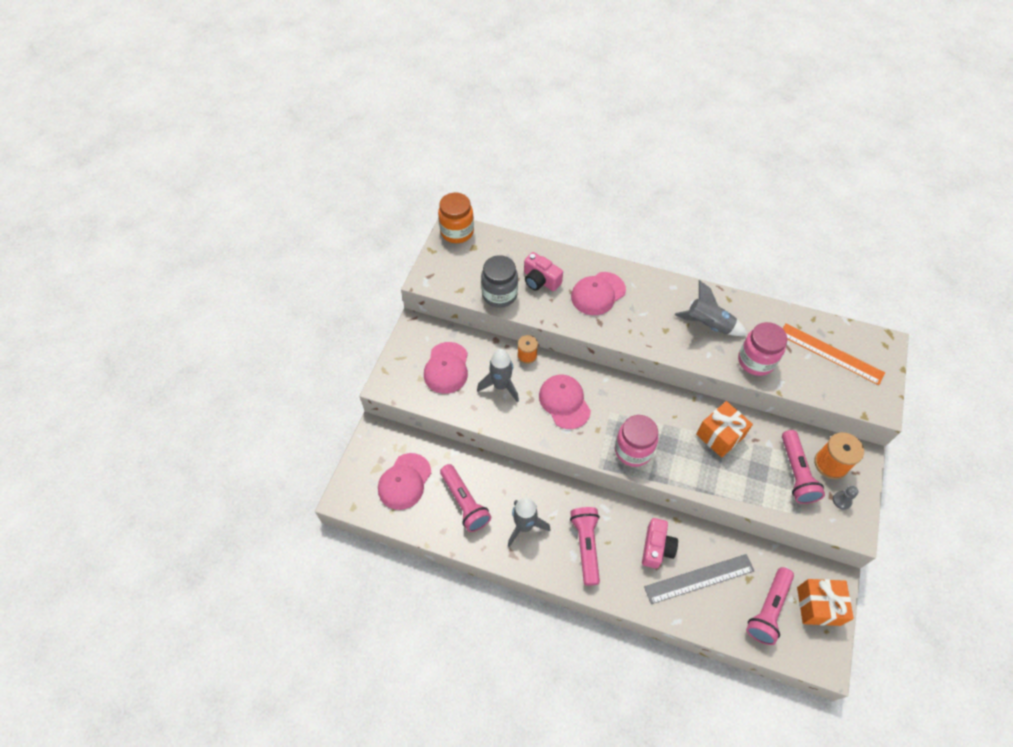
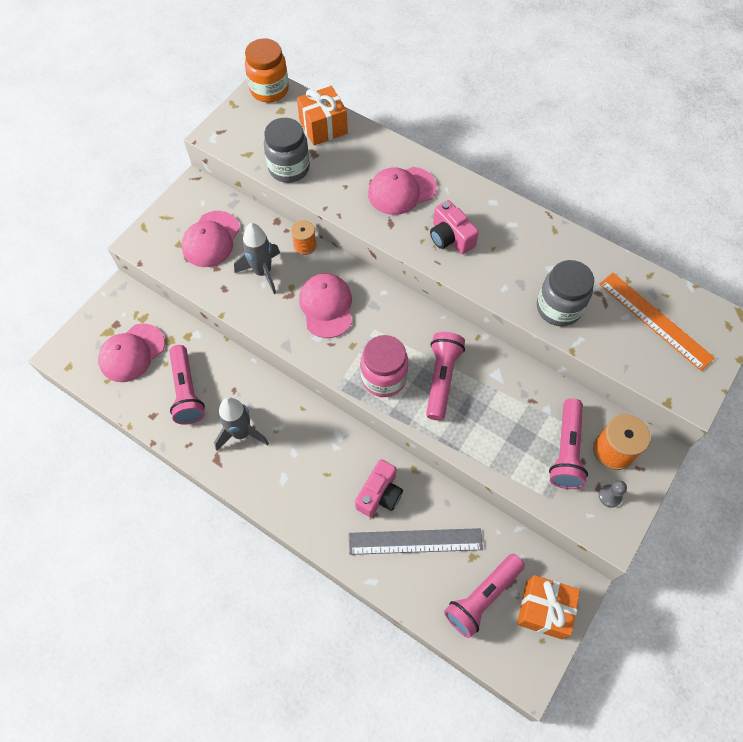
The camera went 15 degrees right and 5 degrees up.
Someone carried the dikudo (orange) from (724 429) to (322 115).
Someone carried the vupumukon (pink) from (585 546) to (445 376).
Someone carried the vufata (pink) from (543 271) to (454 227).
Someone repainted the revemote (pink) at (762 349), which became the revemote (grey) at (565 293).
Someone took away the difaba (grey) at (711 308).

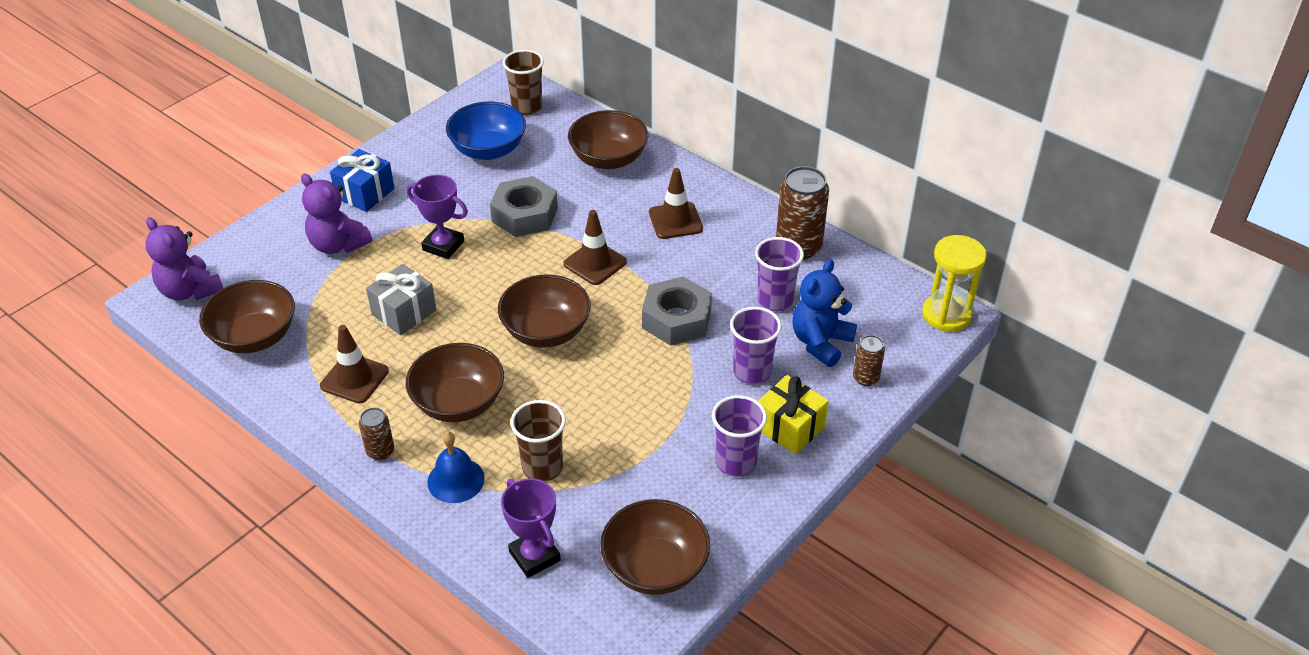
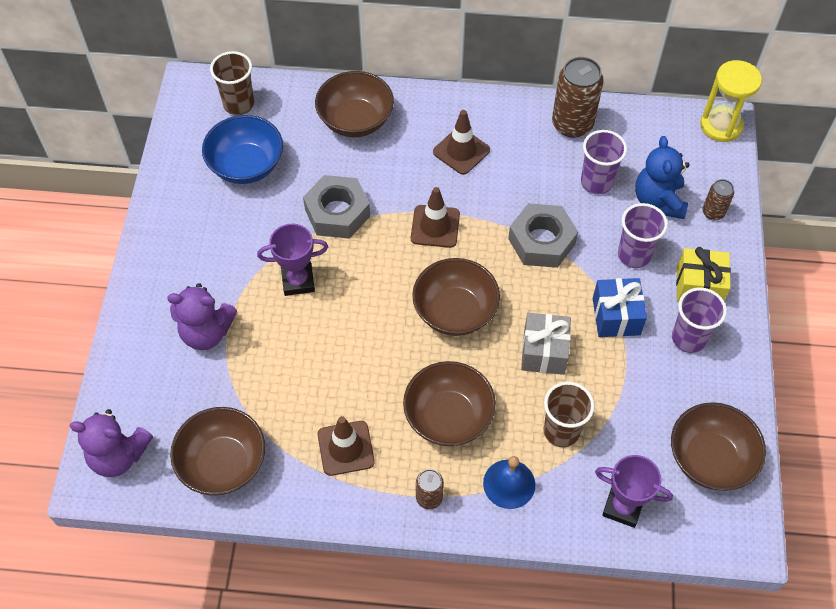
The camera went 35 degrees left and 15 degrees up.
Someone carried the dikudo (grey) from (401 299) to (546 344).
Someone carried the dikudo (blue) from (362 180) to (620 307).

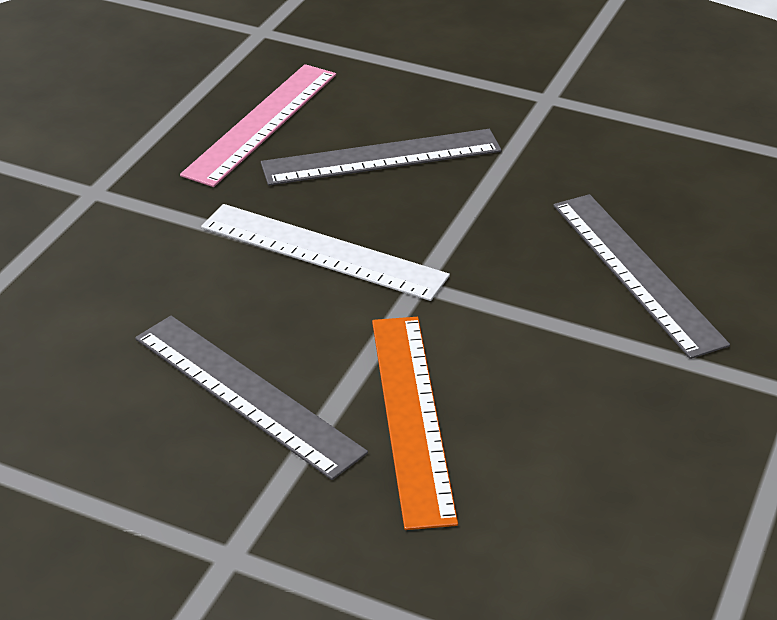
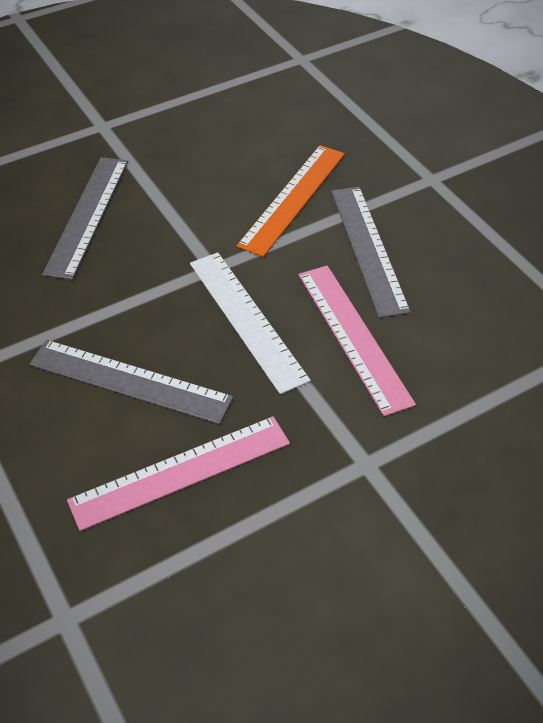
The camera went 145 degrees left and 10 degrees up.
Someone put down the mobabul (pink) at (357 341).

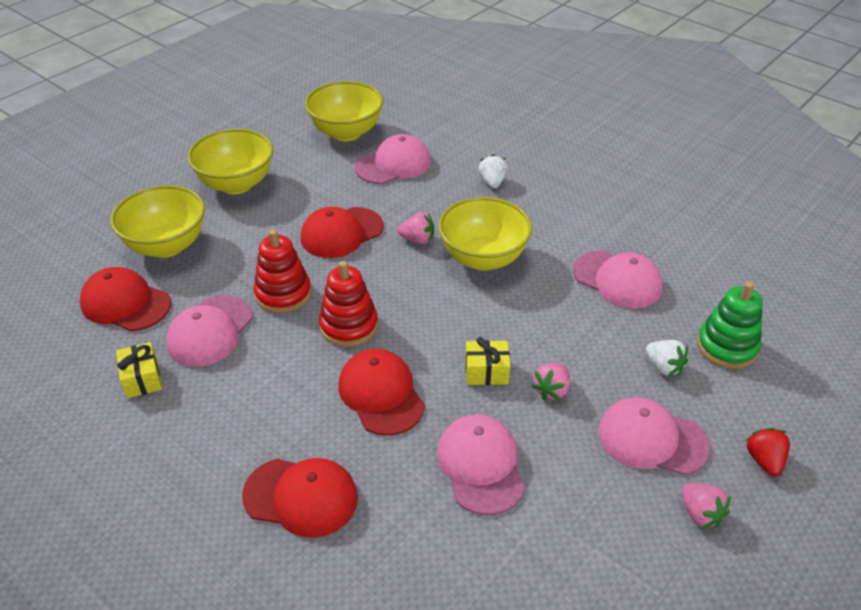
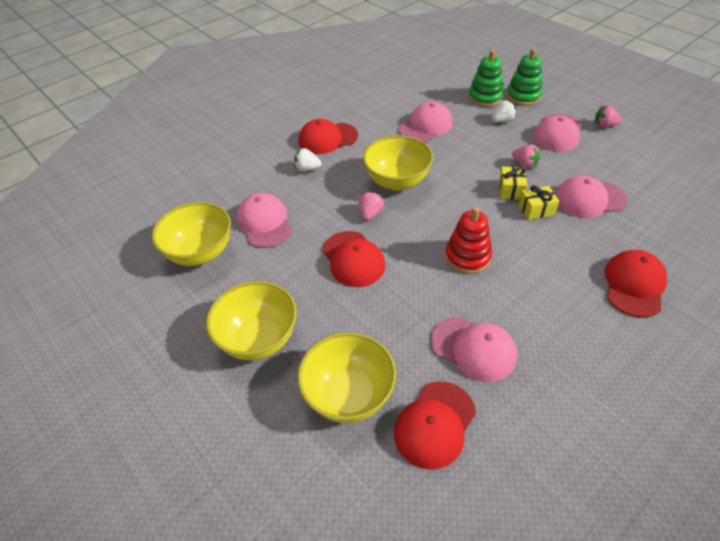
The camera went 80 degrees left and 5 degrees up.
Someone carried the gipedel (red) from (381 392) to (328 136).
Someone put down the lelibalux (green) at (524 77).
Someone carried the dikudo (yellow) from (139 370) to (539 202).
Someone rotated the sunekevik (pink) at (706 506) by 150 degrees counterclockwise.
Someone took away the lelibalux (red) at (282 271).
Someone took away the sunekevik (red) at (768 452).

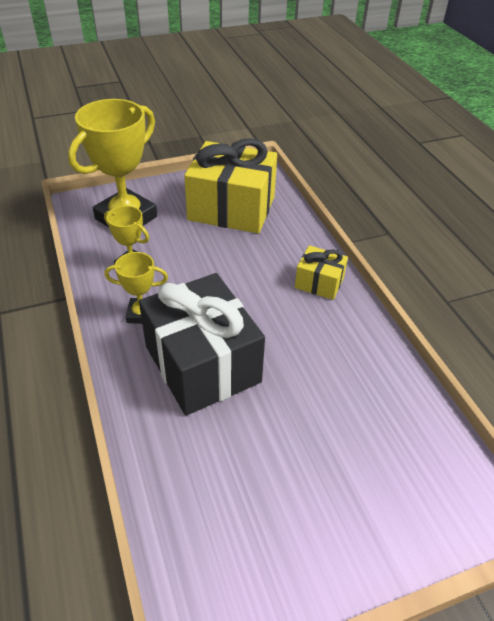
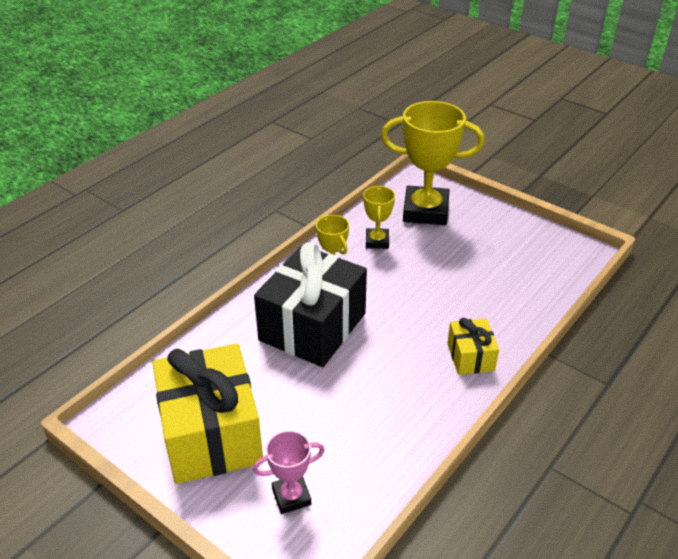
The camera went 60 degrees right and 5 degrees down.
Someone carried the dikudo (yellow) from (230 185) to (208 413).
Someone put down the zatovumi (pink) at (289 472).

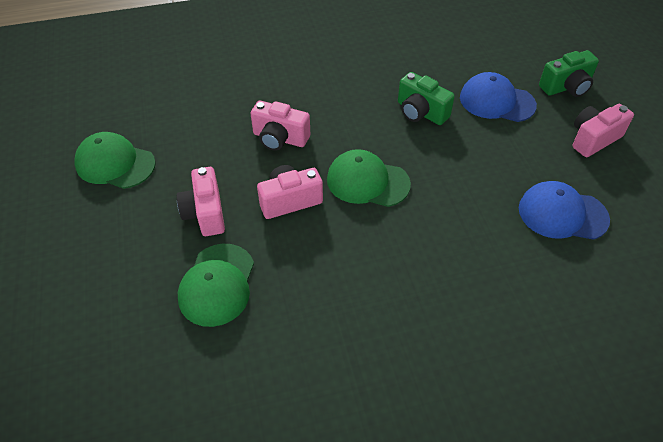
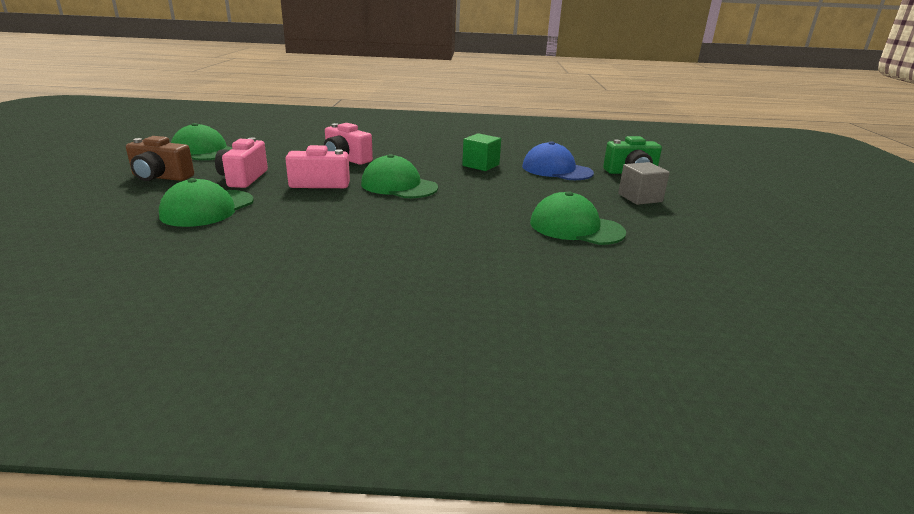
The camera went 15 degrees right and 25 degrees down.
Someone put down the vufata (brown) at (160 158).
Someone swapped the vufata (green) at (426 98) for the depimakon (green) at (481 152).
Someone repainted the gipedel (blue) at (564 210), which became the gipedel (green) at (578 218).
Someone swapped the vufata (pink) at (603 130) for the depimakon (grey) at (644 183).

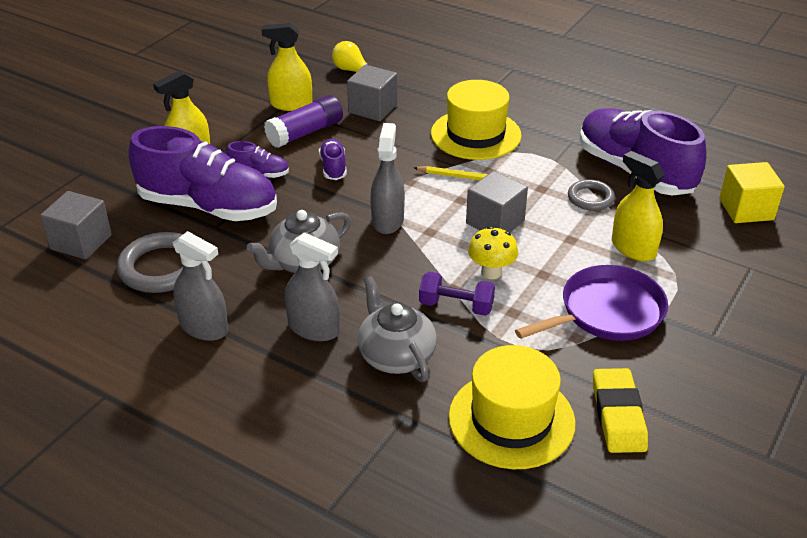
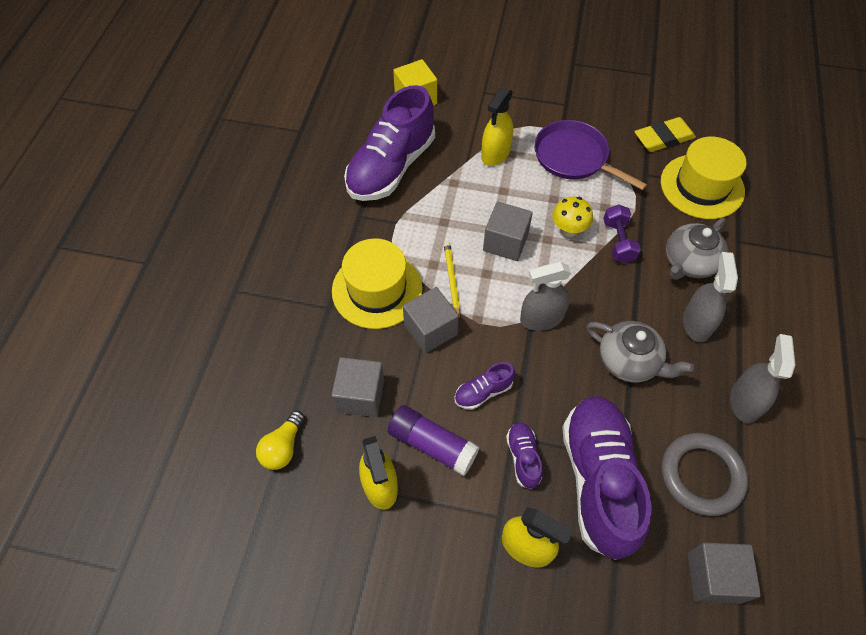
The camera went 110 degrees left and 20 degrees up.
Someone put down the depimakon (grey) at (431 320).
Someone took away the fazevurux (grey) at (591 195).

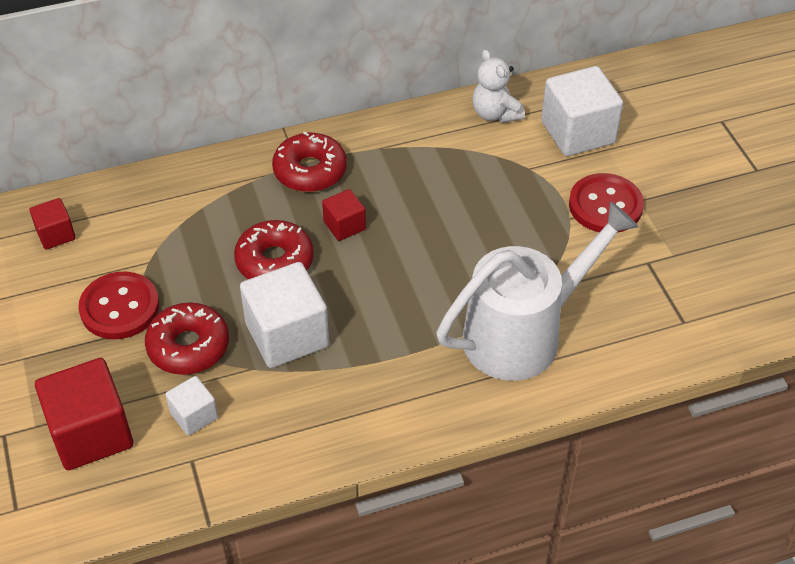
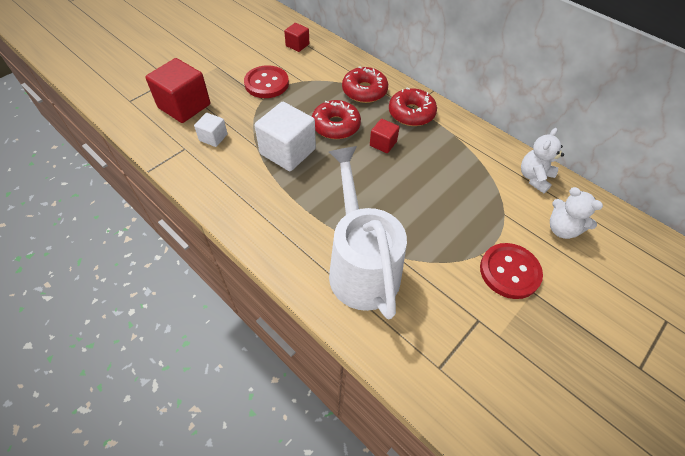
The camera went 60 degrees right and 5 degrees up.
Someone rotated the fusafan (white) at (538 291) by 135 degrees counterclockwise.
Someone carried the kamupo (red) from (187 338) to (365 84).
Someone swapped the depimakon (white) at (582 111) for the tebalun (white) at (576 213).

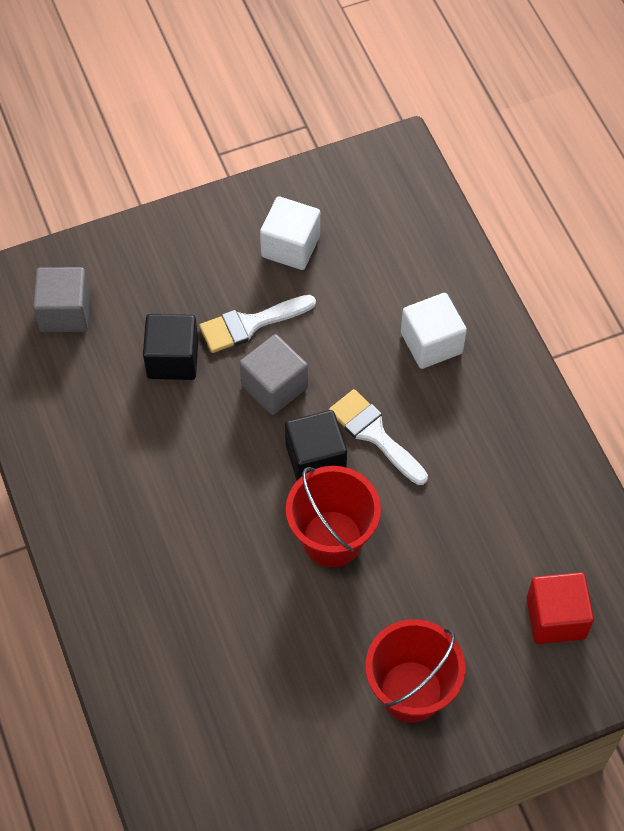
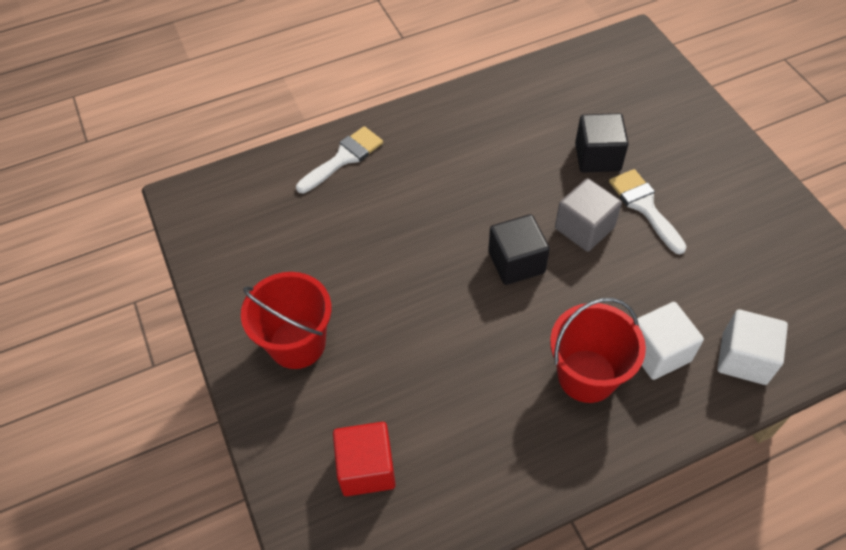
The camera went 90 degrees right and 5 degrees down.
Someone carried the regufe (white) from (378 437) to (339 159).
Someone carried the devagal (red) from (333 516) to (598 350).
Someone carried the depimakon (white) from (290 233) to (752 347).
Someone took away the depimakon (grey) at (61 299).

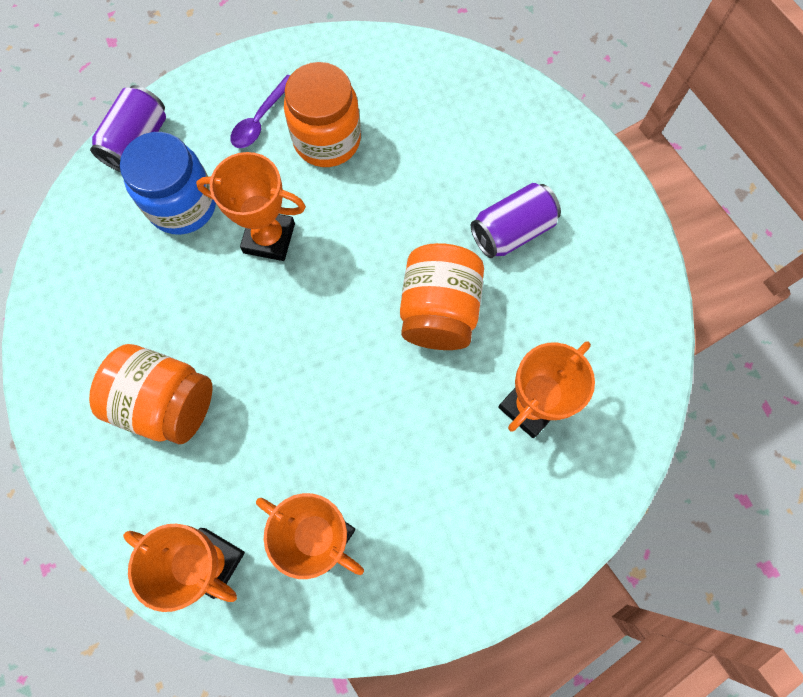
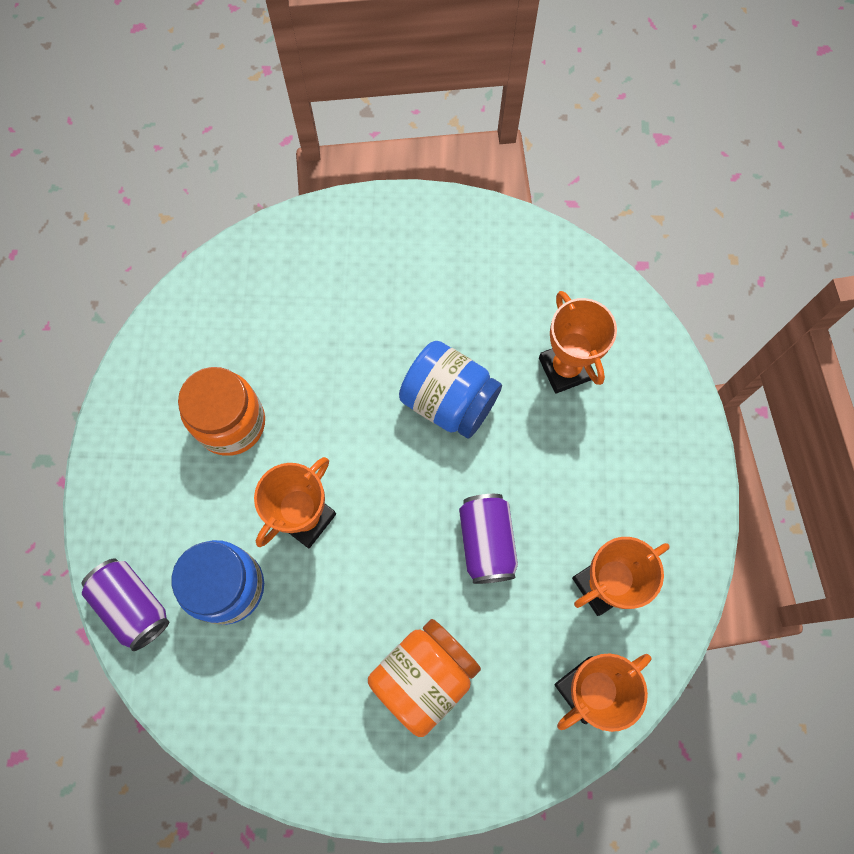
The camera went 65 degrees left and 0 degrees up.
Someone repainted the revemote (orange) at (442 296), which became the revemote (blue) at (450 390).
Someone carried the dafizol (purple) from (516 220) to (488 539).
Someone took away the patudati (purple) at (260 111).

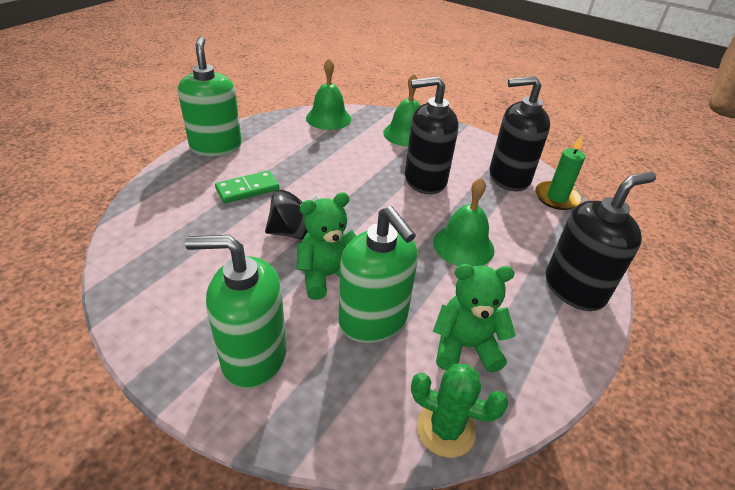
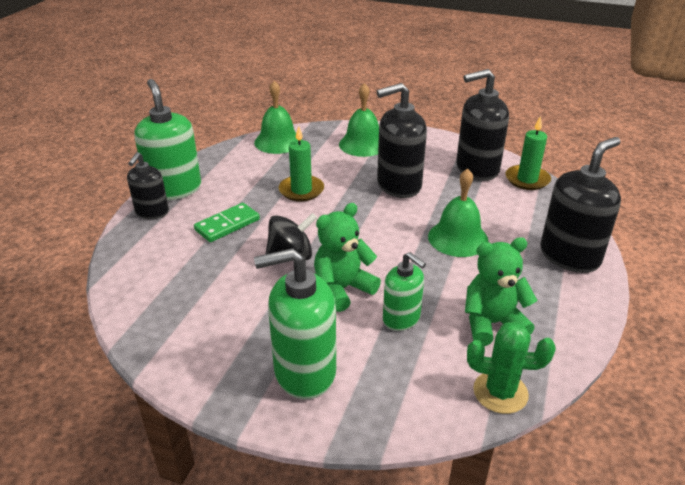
The camera went 10 degrees left and 5 degrees down.
Someone put down the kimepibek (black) at (148 185).
Someone put down the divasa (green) at (301 163).
Someone scaled the kimepibek (green) at (378 274) by 0.60.

